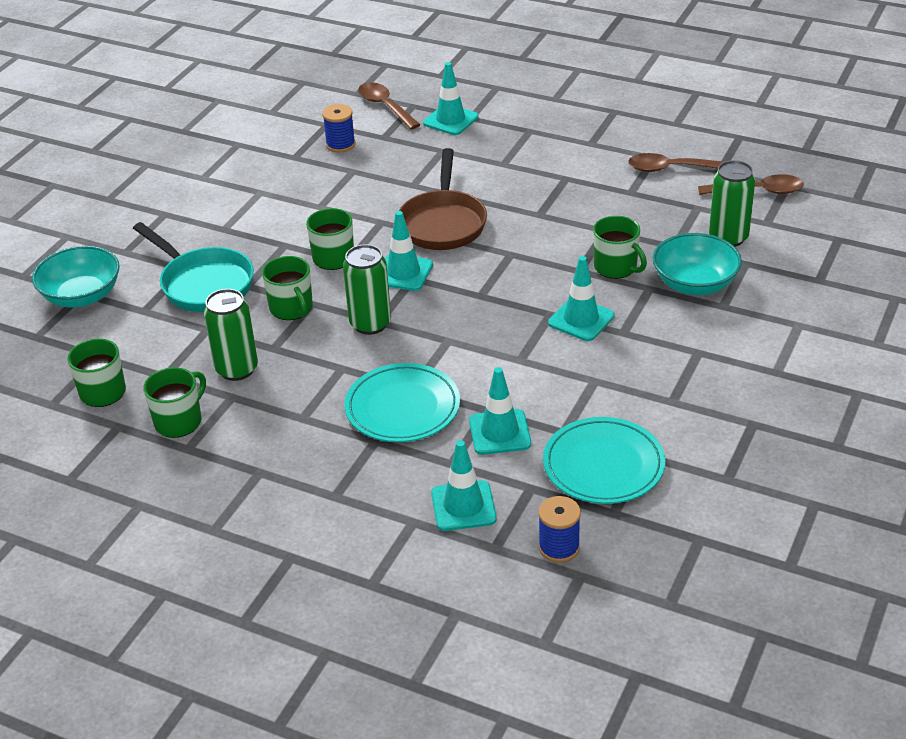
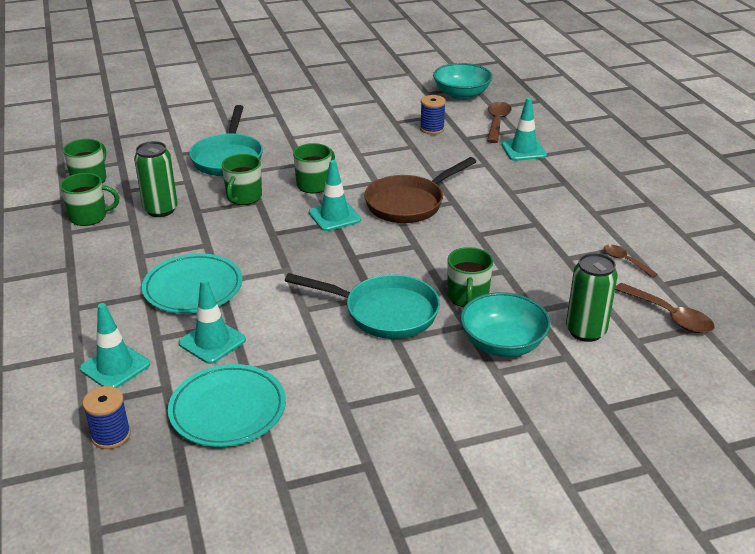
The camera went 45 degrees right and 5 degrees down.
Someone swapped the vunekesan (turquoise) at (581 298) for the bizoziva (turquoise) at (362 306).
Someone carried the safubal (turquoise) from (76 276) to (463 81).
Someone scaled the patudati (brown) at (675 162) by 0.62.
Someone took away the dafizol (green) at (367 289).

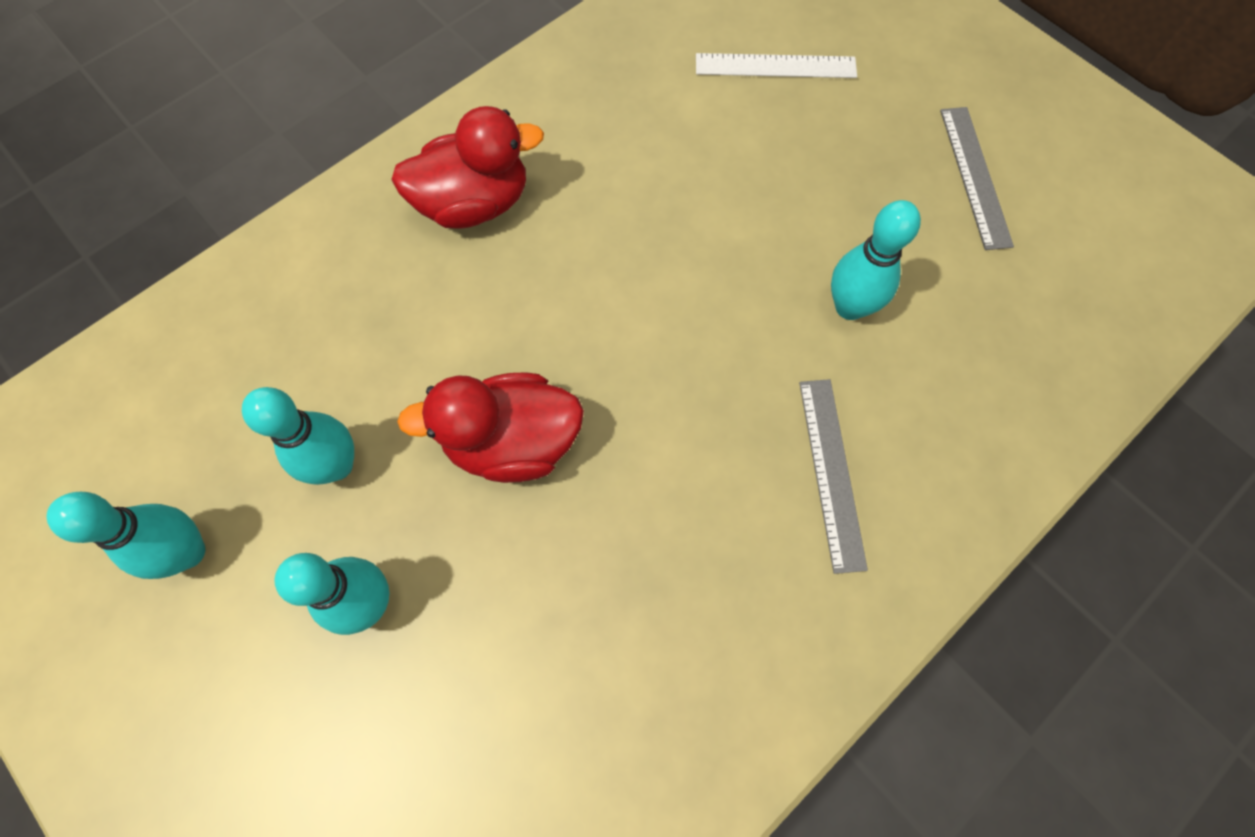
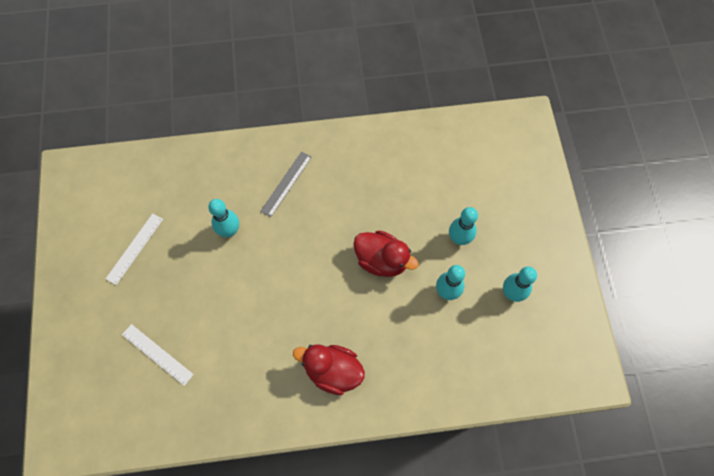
The camera went 145 degrees left and 0 degrees up.
Someone repainted the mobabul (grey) at (977 178), which became the mobabul (white) at (134 249).

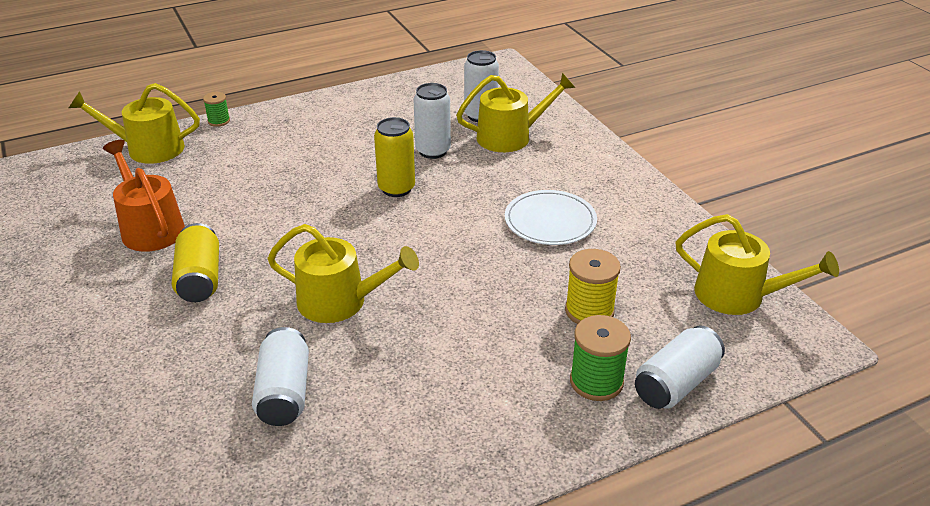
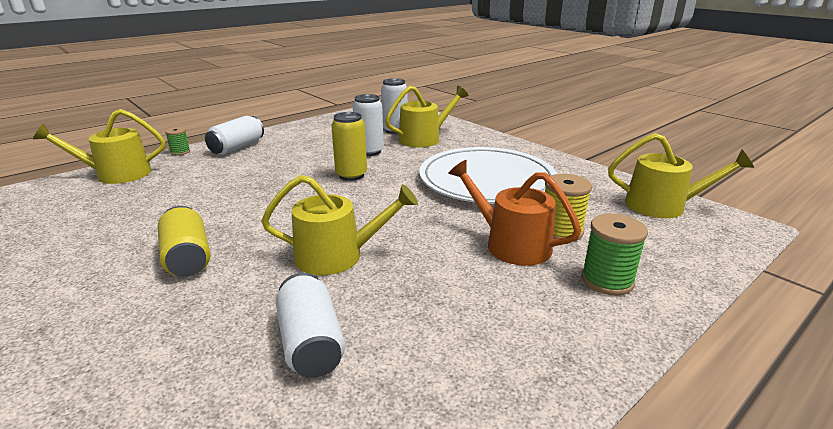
The camera went 15 degrees left and 10 degrees down.
Someone carried the dafizol (white) from (680 367) to (234 135).
Someone scaled the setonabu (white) at (551 217) by 1.80.
Someone carried the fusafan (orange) from (144 196) to (514 213).

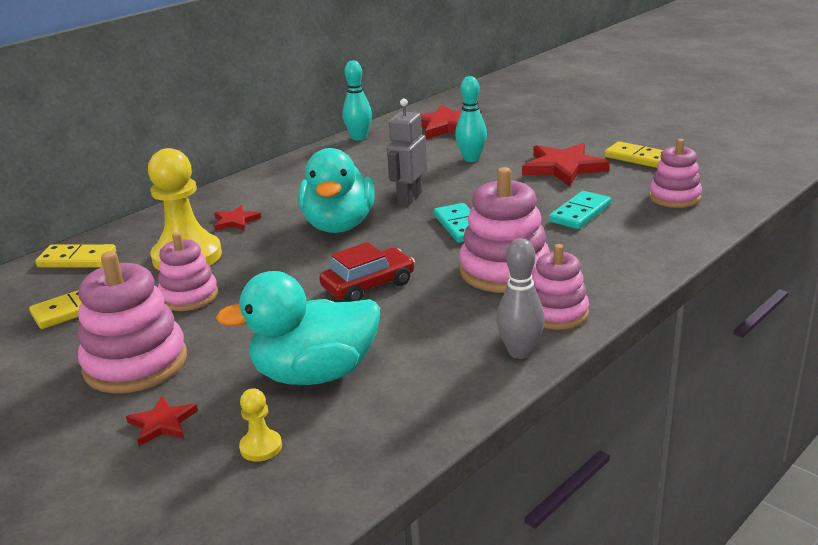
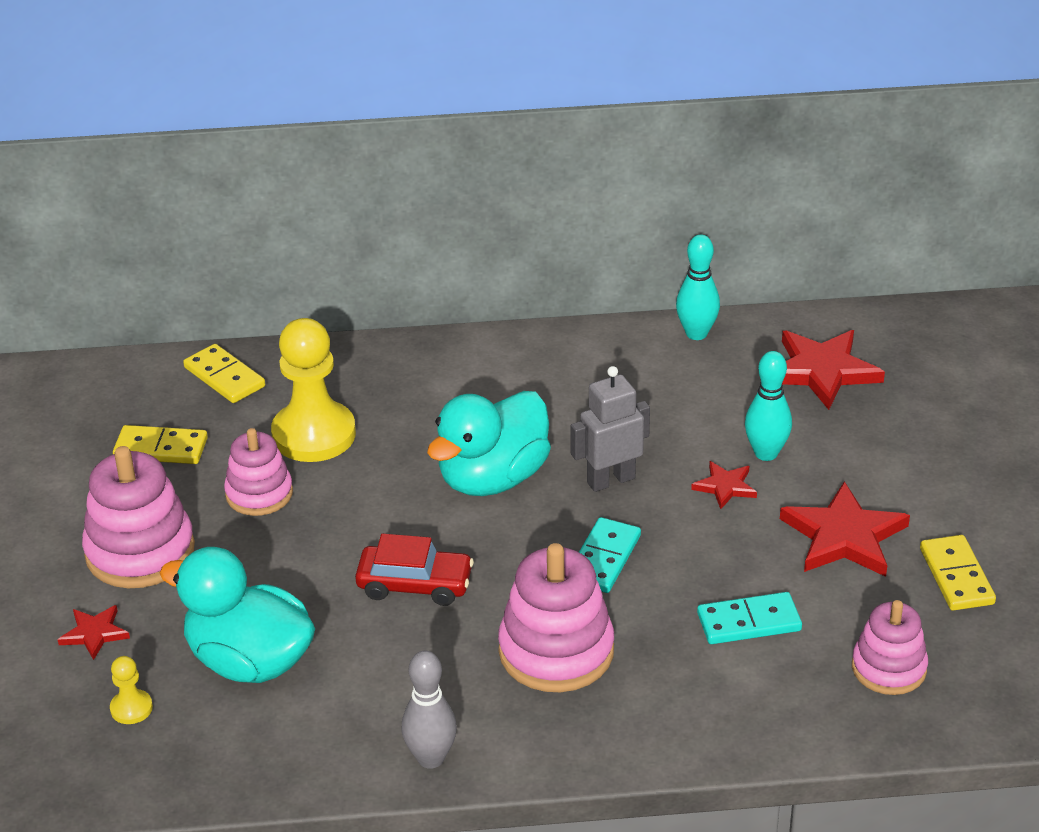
The camera went 40 degrees right and 10 degrees up.
Someone carried the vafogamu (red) from (237 218) to (724 485).
Someone took away the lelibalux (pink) at (560 287).

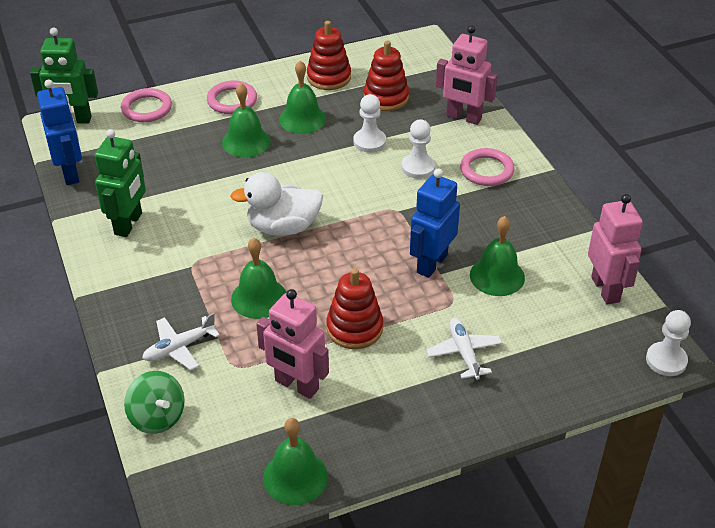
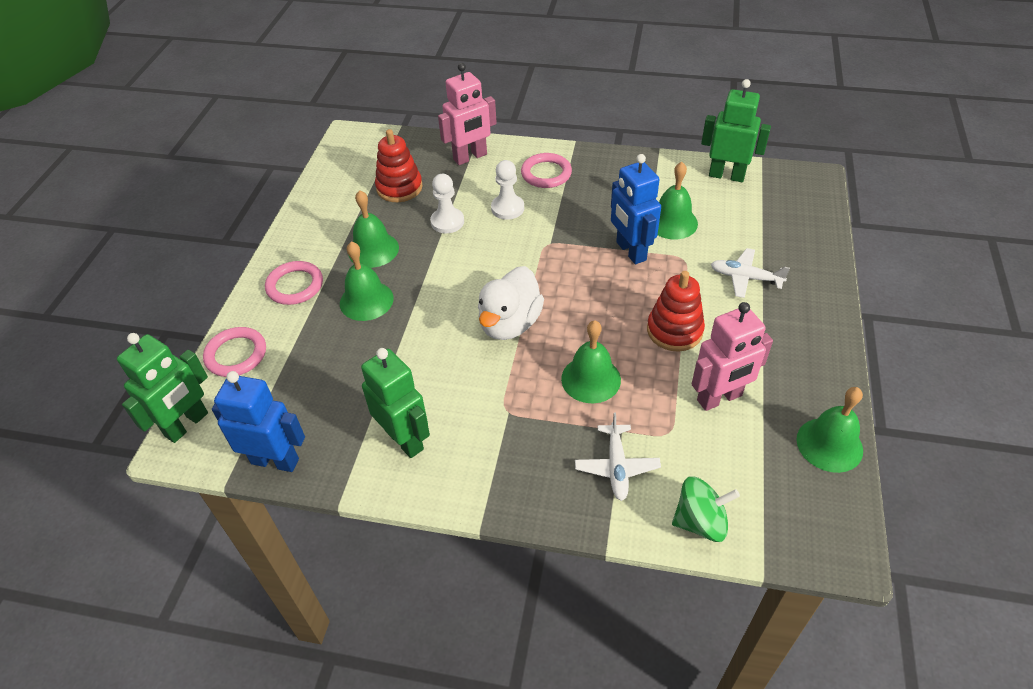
The camera went 55 degrees left and 5 degrees up.
Someone repainted the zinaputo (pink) at (615 249), which became the zinaputo (green) at (736 130).
Someone took away the lelibalux (red) at (329 55).
Someone took away the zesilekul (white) at (668 343).

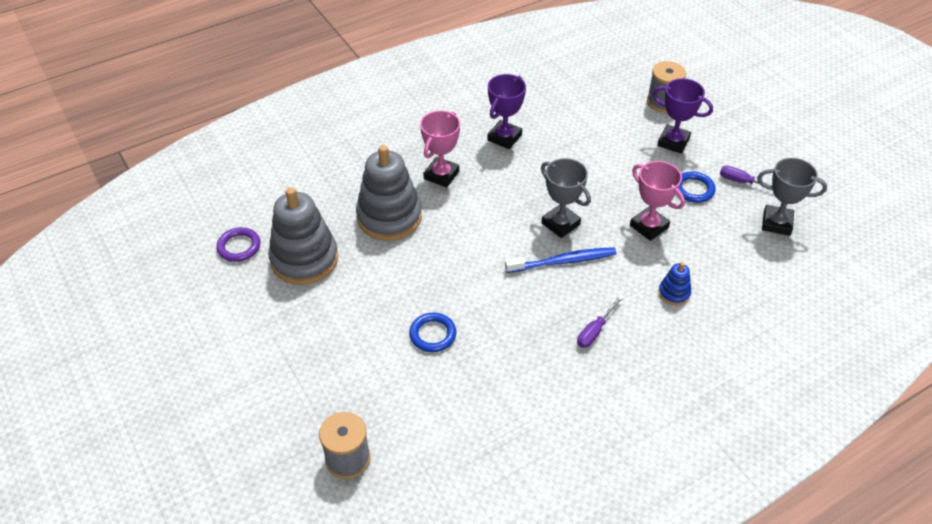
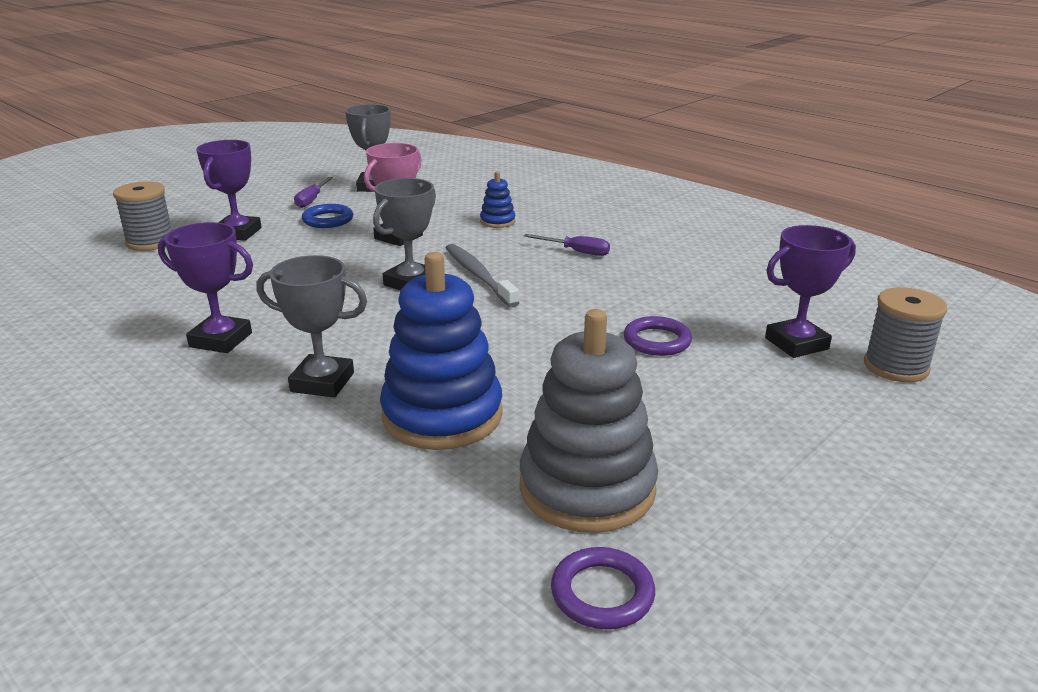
The camera went 105 degrees left and 20 degrees down.
Someone repainted the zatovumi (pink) at (440 149), which became the zatovumi (grey) at (311 326).
Someone repainted the lelibalux (grey) at (389 193), which became the lelibalux (blue) at (441 351).
Someone repainted the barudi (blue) at (561 260), which became the barudi (grey) at (483 276).
Someone repainted the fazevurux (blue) at (432 332), which became the fazevurux (purple) at (658 336).
Someone put down the zatovumi (purple) at (810 291).

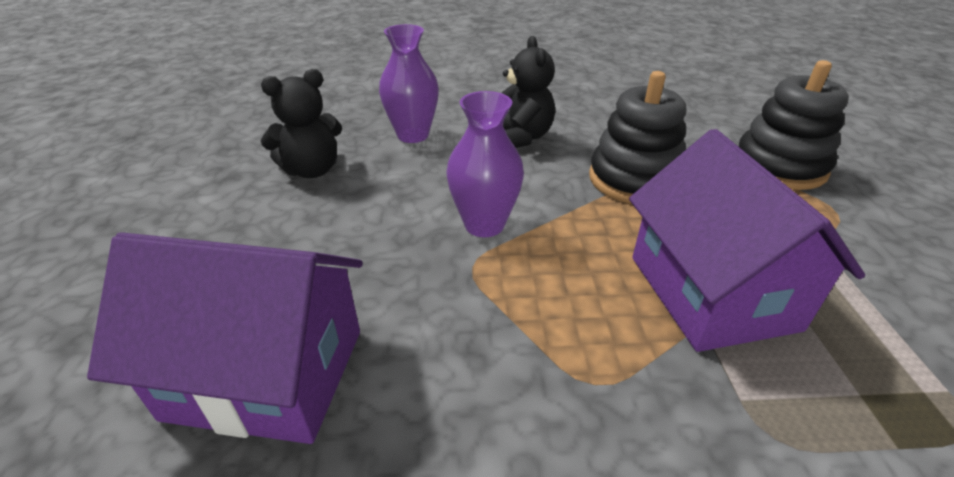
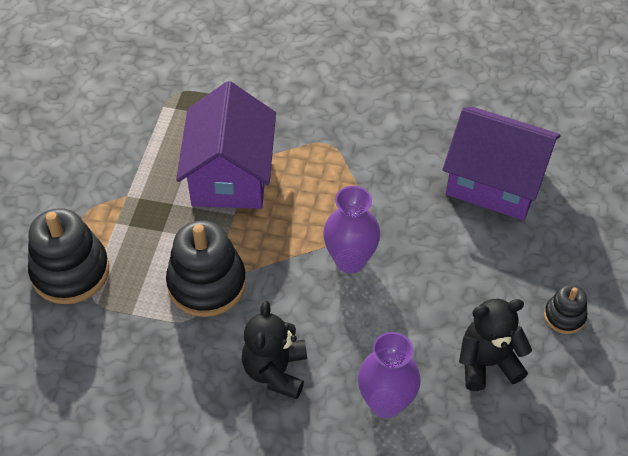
The camera went 165 degrees left and 15 degrees up.
Someone put down the lelibalux (black) at (565 309).

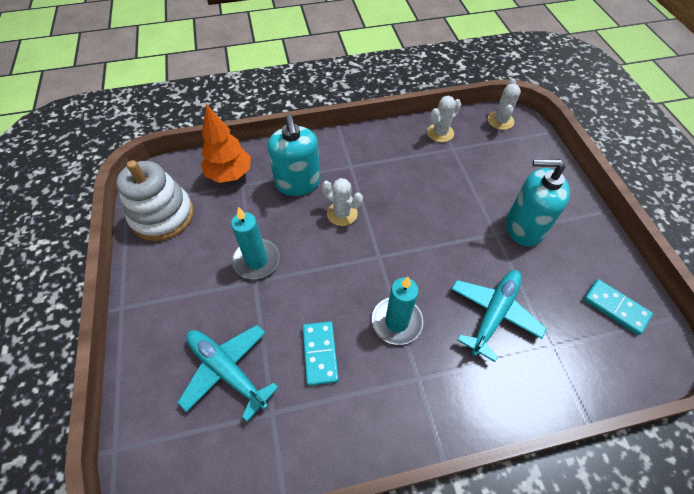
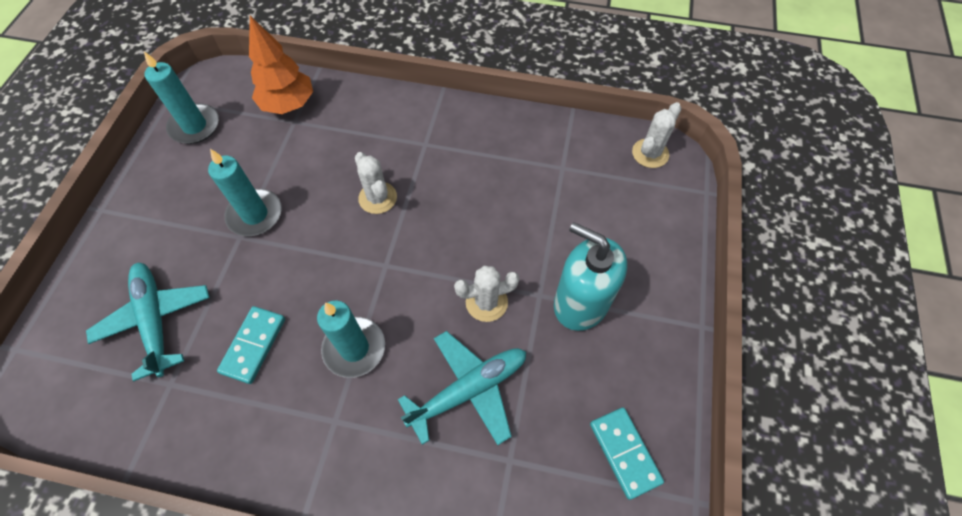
The camera went 25 degrees right and 5 degrees up.
Someone swapped the lelibalux (white) at (155 200) for the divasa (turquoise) at (181 97).
Someone carried the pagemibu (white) from (444 119) to (487 294).
Someone took away the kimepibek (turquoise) at (294 155).

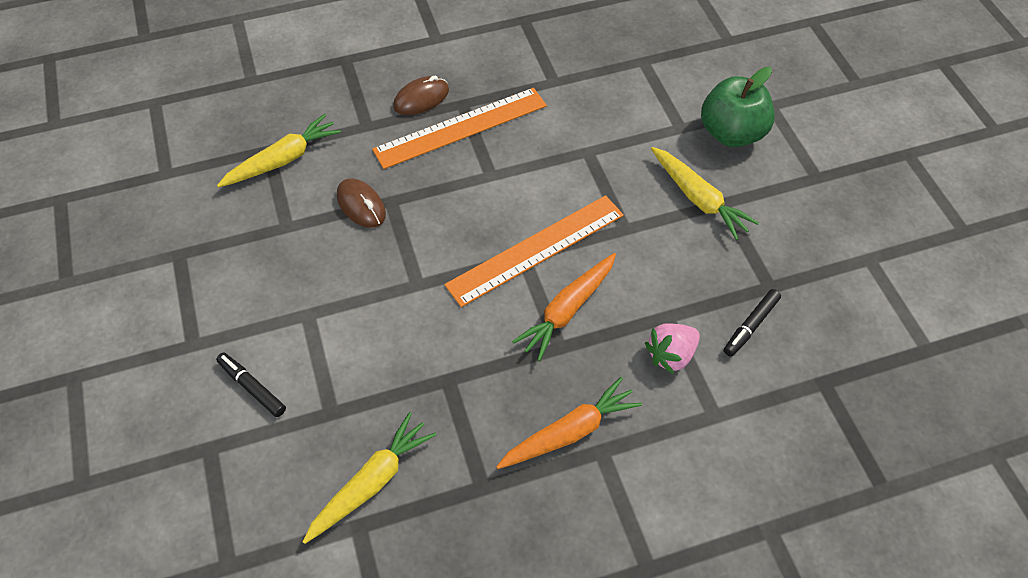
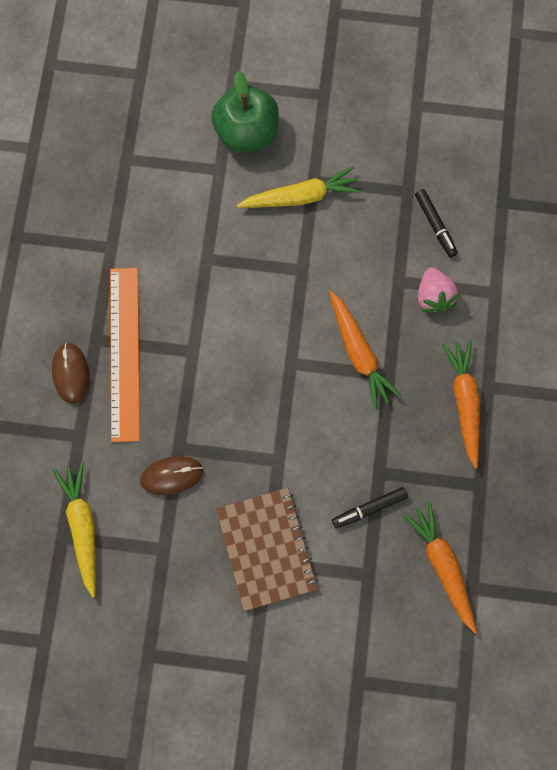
The camera went 65 degrees left and 20 degrees up.
Someone put down the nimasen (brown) at (267 549).
Someone carried the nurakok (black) from (251 385) to (370 507).
Someone repainted the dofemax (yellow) at (369 478), which became the dofemax (orange) at (439 567).
Someone took away the mobabul (orange) at (534 251).

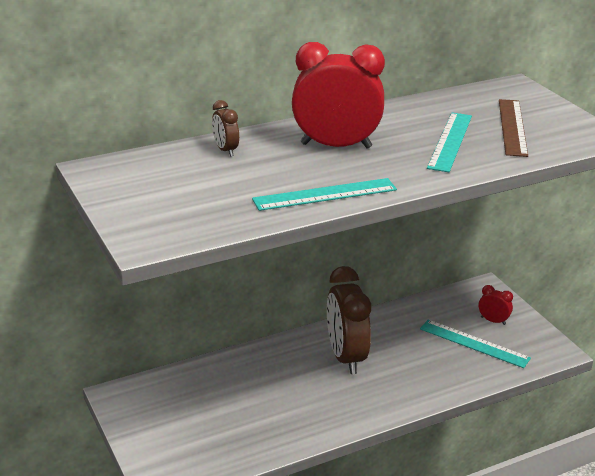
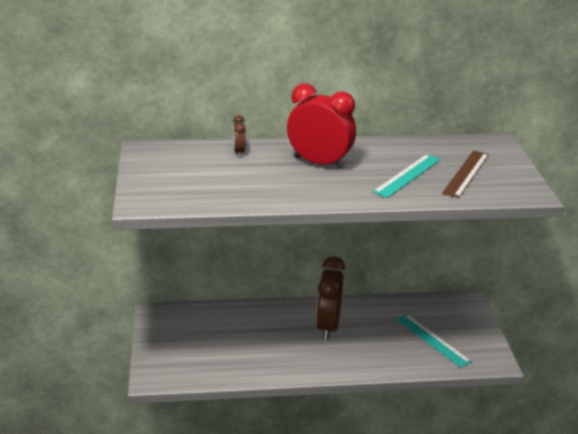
The camera went 20 degrees right and 0 degrees up.
Someone took away the mobabul (turquoise) at (324 194).
Someone took away the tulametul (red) at (496 305).

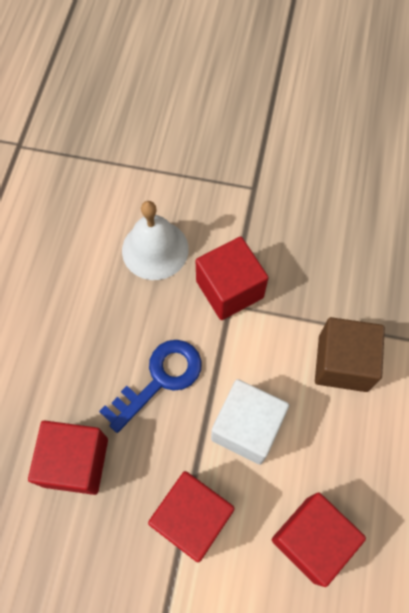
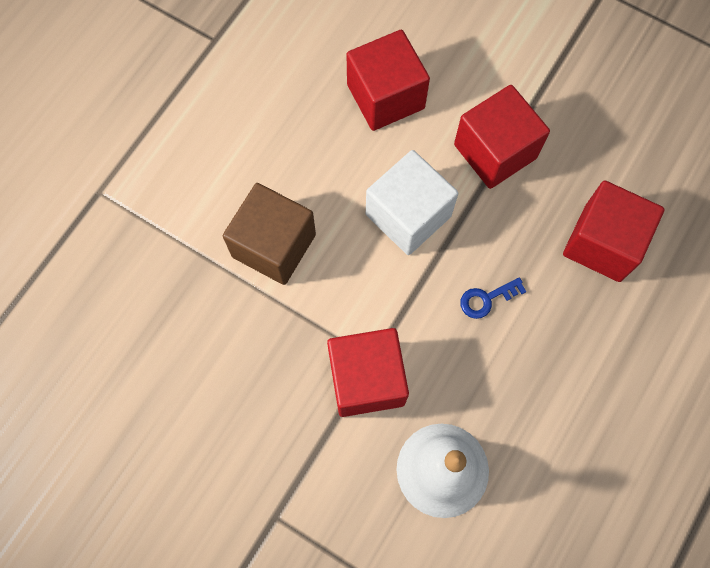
The camera went 160 degrees left and 5 degrees up.
Someone scaled the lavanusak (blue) at (150 386) by 0.50.

